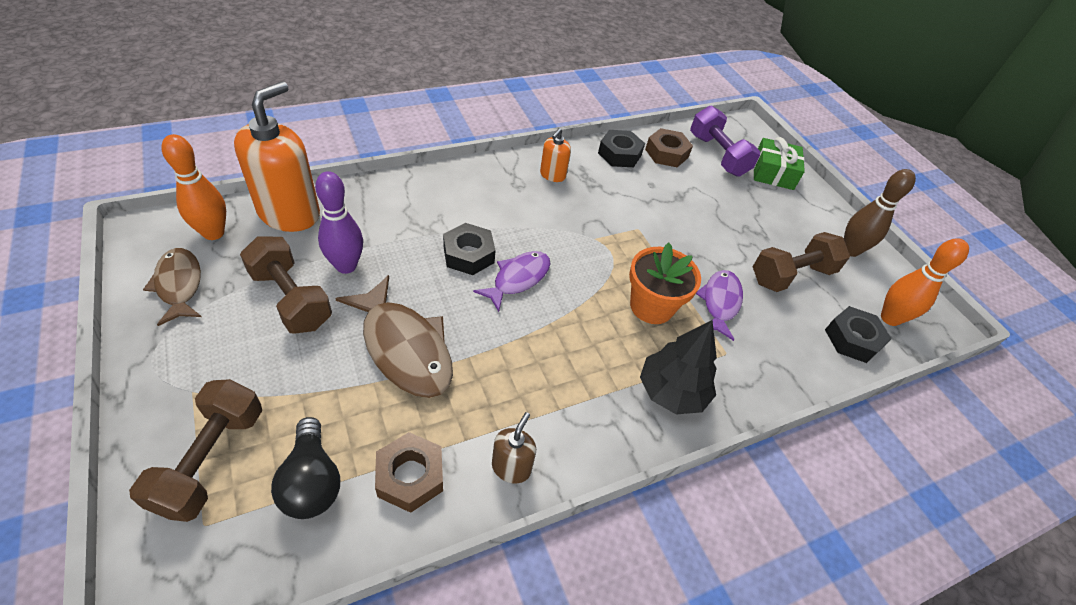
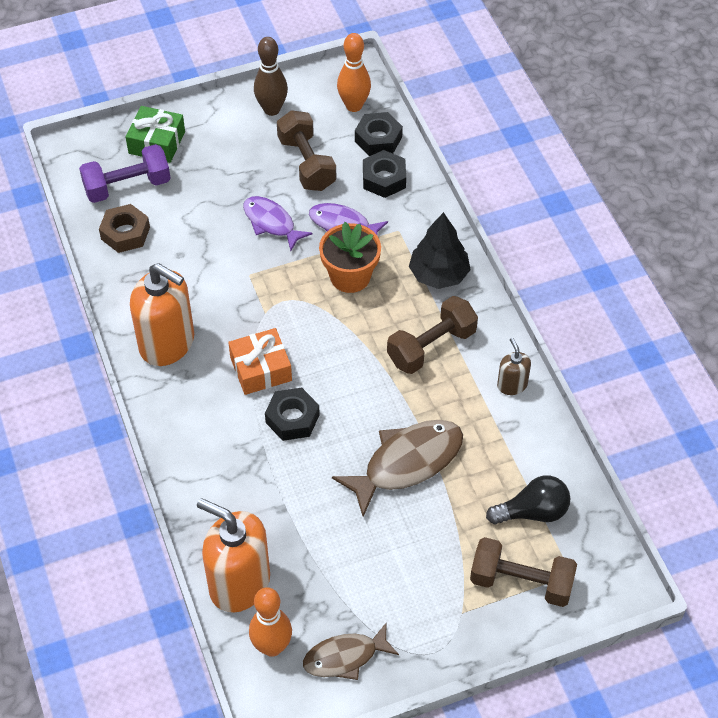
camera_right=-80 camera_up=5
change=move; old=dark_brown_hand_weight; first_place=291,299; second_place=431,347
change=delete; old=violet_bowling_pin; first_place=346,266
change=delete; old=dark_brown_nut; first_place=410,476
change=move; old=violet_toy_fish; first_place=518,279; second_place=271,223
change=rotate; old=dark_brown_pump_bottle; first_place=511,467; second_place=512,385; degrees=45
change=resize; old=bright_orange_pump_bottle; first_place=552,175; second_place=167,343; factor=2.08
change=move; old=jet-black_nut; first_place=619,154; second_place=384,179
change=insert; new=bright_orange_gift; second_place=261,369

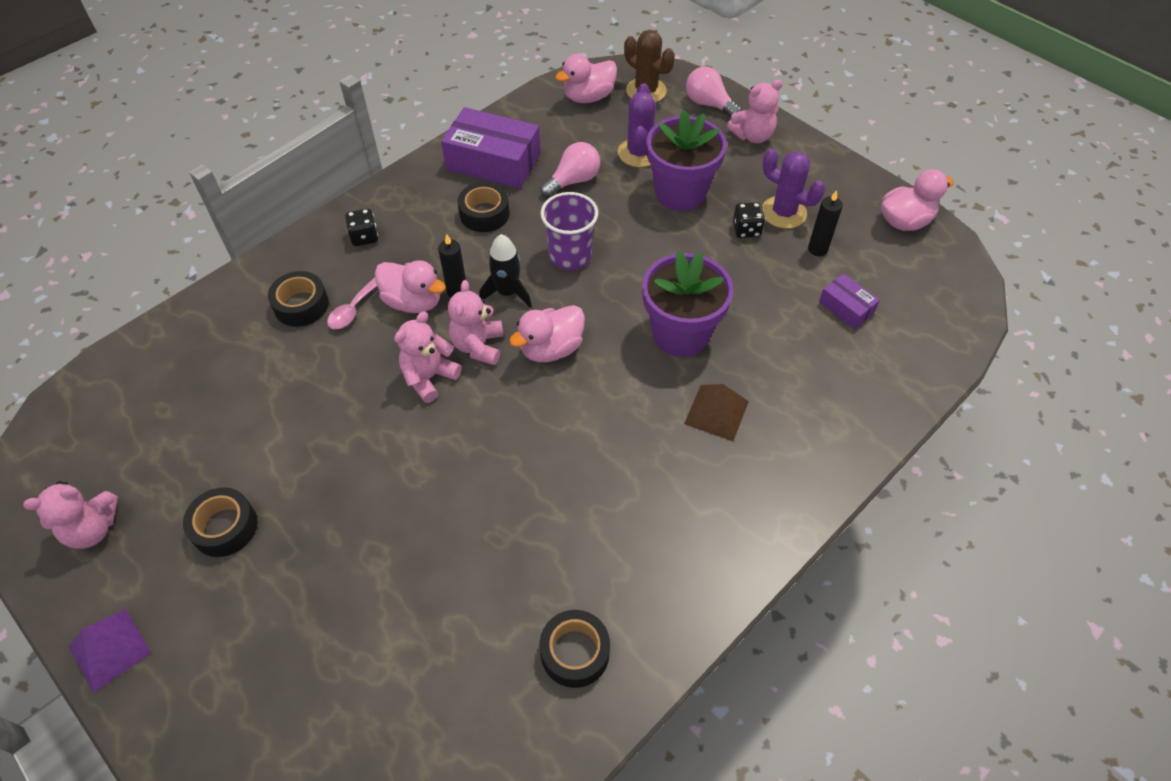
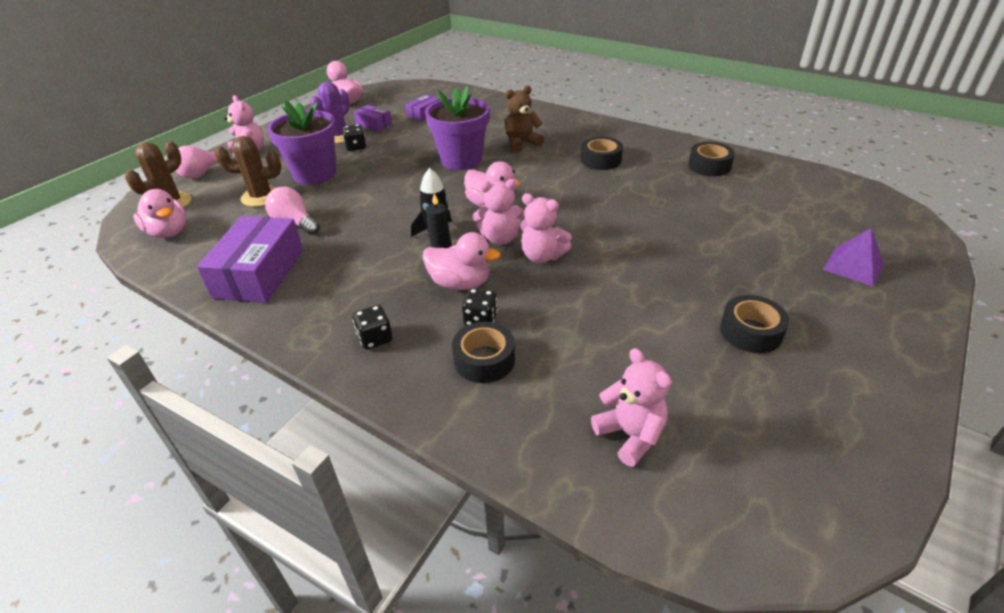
camera_right=-100 camera_up=-15
change=move; old=rose-pink_teddy_bear; first_place=92,529; second_place=630,435
change=move; old=violet_pyramid; first_place=109,649; second_place=853,266
change=replace; old=rose-pink_teaspoon; new=jet-black_dice; first_place=352,310; second_place=480,320
change=rotate; old=rose-pink_rubber_duck; first_place=413,302; second_place=460,283; degrees=90
change=move; old=jet-black_sticky_tape; first_place=484,214; second_place=601,160
change=delete; old=violet_tumbler; first_place=570,256
change=recolor; old=violet_prickly_plant; new=dark_brown_prickly_plant; first_place=639,153; second_place=261,197
change=replace; old=dark_brown_pyramid; new=dark_brown_teddy_bear; first_place=716,412; second_place=521,143
change=replace; old=jet-black_candle; new=violet_parcel; first_place=817,249; second_place=374,124

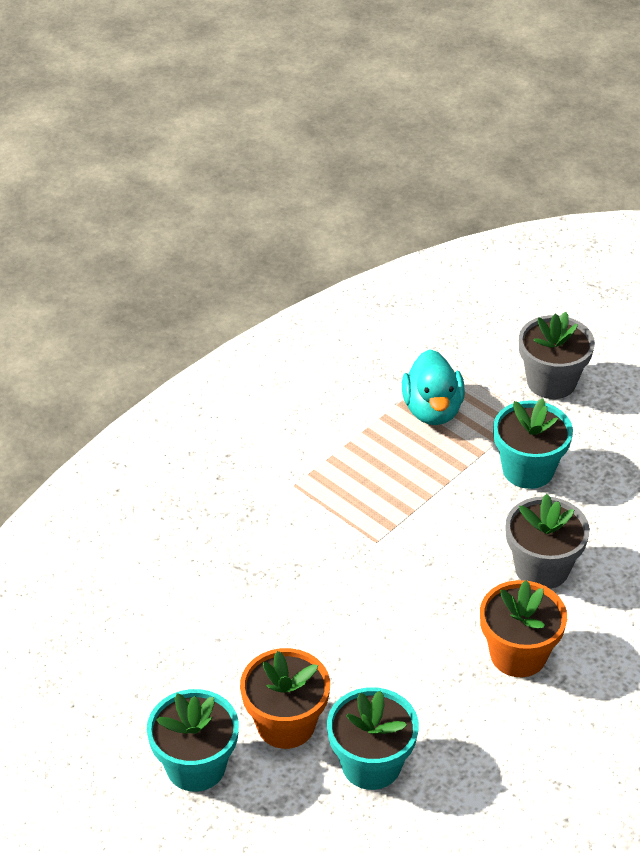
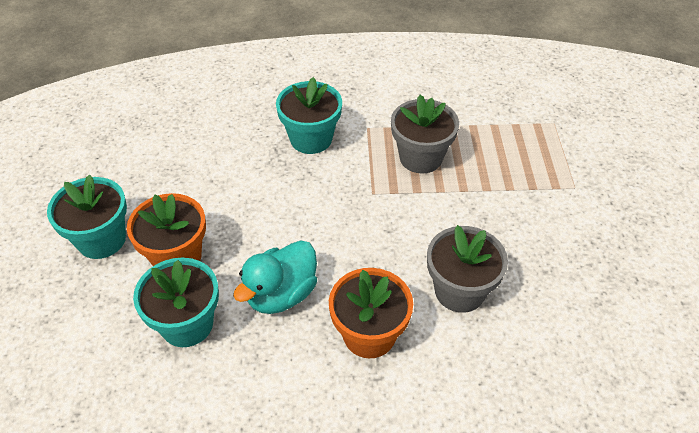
camera_right=45 camera_up=5
change=move; old=teal_rubber_duck; first_place=432,410; second_place=281,294
change=move; old=teal_plant_pot; first_place=528,469; second_place=311,139
change=move; old=gray_plant_pot; first_place=551,382; second_place=420,157

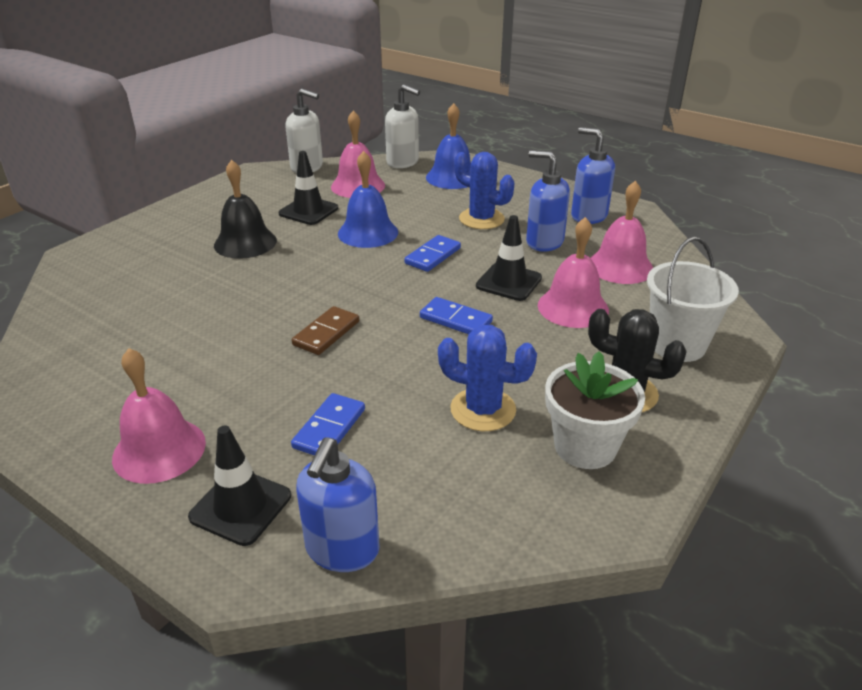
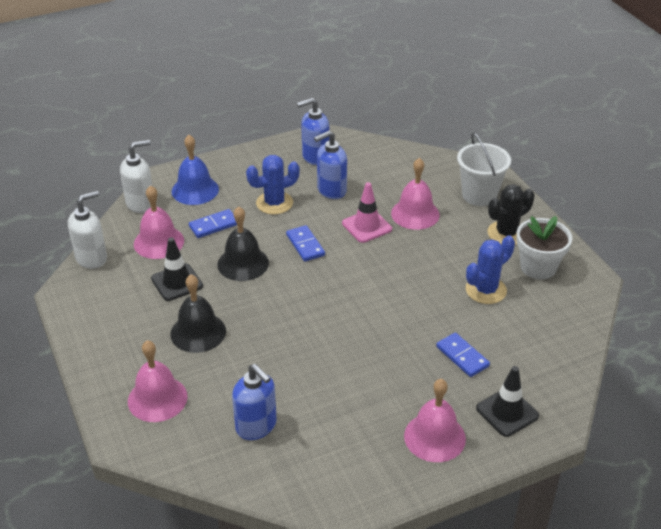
camera_right=-60 camera_up=5
change=delete; old=dark_brown_domino_piece; first_place=326,333
change=move; old=royal_blue_pump_bottle; first_place=342,550; second_place=256,426
change=recolor; old=royal_blue_school_bell; new=jet-black_school_bell; first_place=368,232; second_place=243,263
change=move; old=royal_blue_domino_piece; first_place=456,319; second_place=213,225
change=recolor; old=jet-black_traffic_cone; new=rose-pink_traffic_cone; first_place=509,282; second_place=367,226
change=move; old=rose-pink_school_bell; first_place=620,266; second_place=157,398

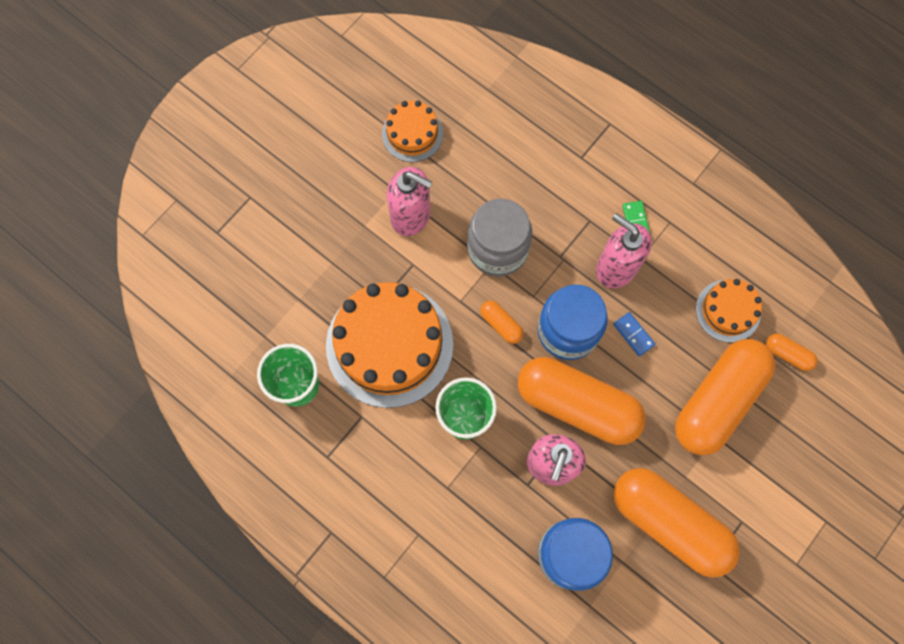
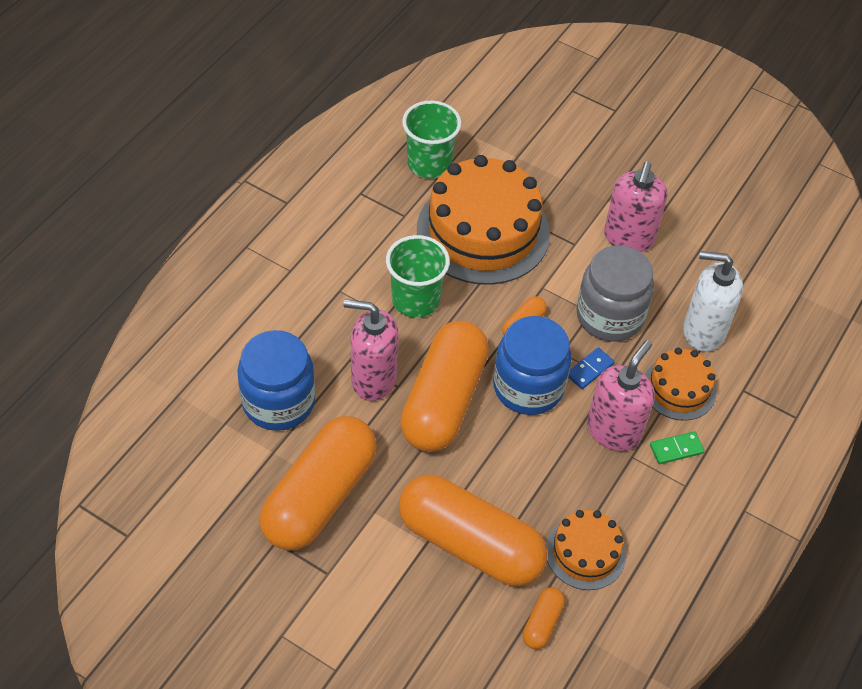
camera_right=80 camera_up=-20
change=move; old=bright_orange_cake; first_place=412,134; second_place=679,388
change=move; old=royal_blue_domino_piece; first_place=633,334; second_place=589,369
change=insert; new=pure_white_pump_bottle; second_place=703,331

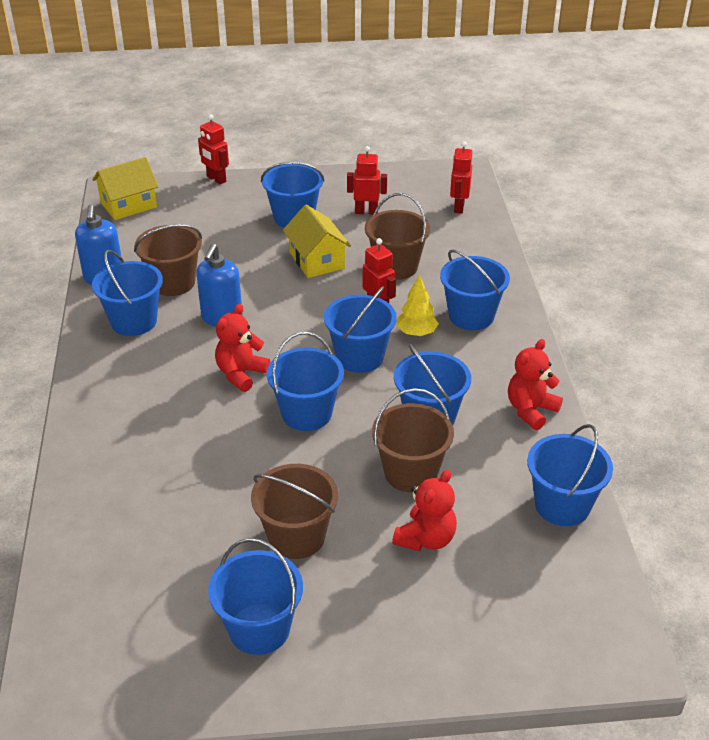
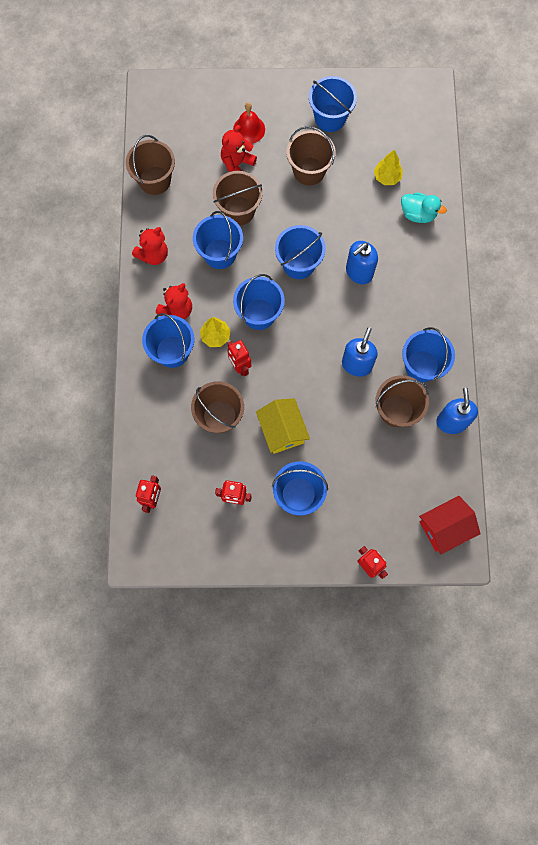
camera_right=-175 camera_up=35
change=recolor; old=golden_cottage; new=crimson_cottage; first_place=128,205; second_place=445,527
change=move; old=crimson_teddy_bear; first_place=241,374; second_place=177,310
change=recolor; old=royal_blue_bucket; new=dark_brown_bucket; first_place=562,505; second_place=155,180
change=insert; new=crimson_school_bell; second_place=249,129
change=insert; new=royal_blue_pump_bottle; second_place=359,272
change=insert; new=golden_fir_tree; second_place=387,177
change=insert; new=teal_rubber_duck; second_place=418,214

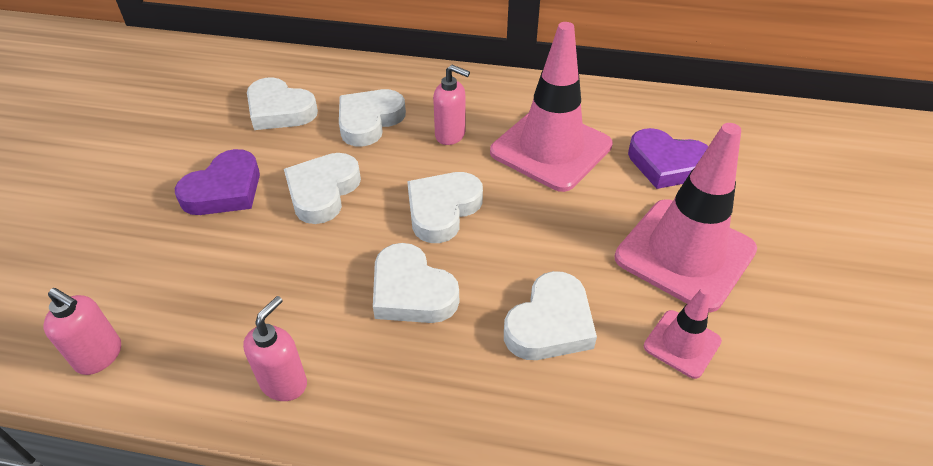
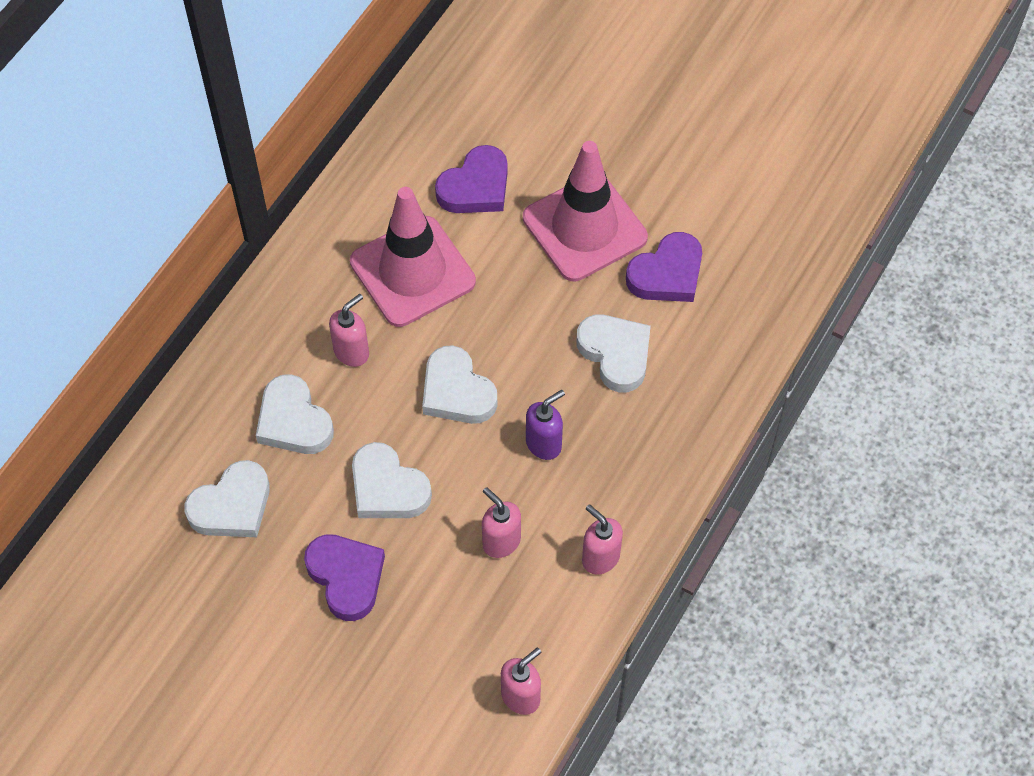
camera_right=-70 camera_up=15
change=replace; old=pure_white_heart; new=violet_pump_bottle; first_place=411,291; second_place=544,444
change=replace; old=rose-pink_traffic_cone; new=violet_heart; first_place=682,344; second_place=667,274
change=insert; new=rose-pink_pump_bottle; second_place=501,541

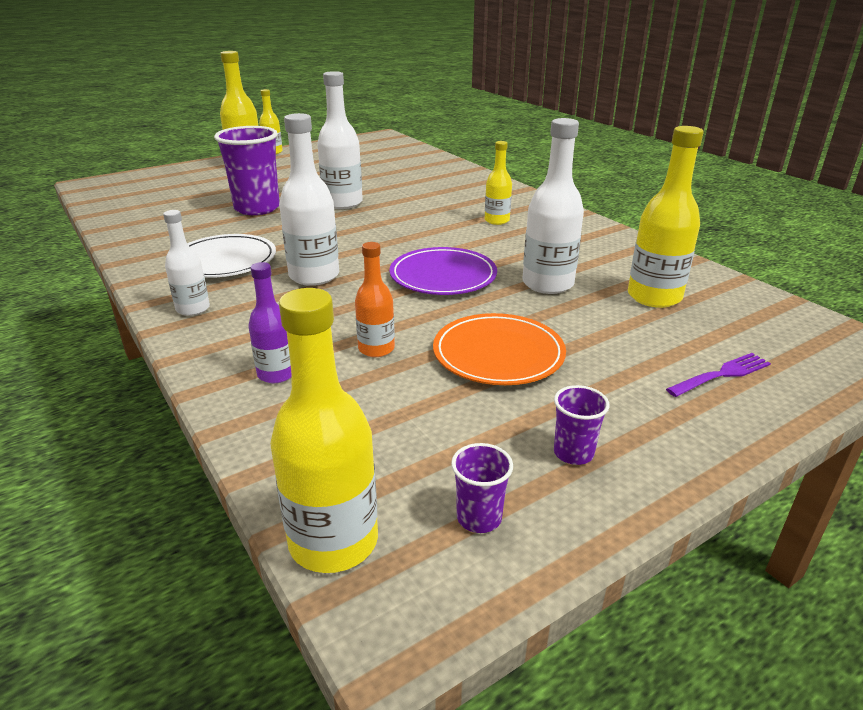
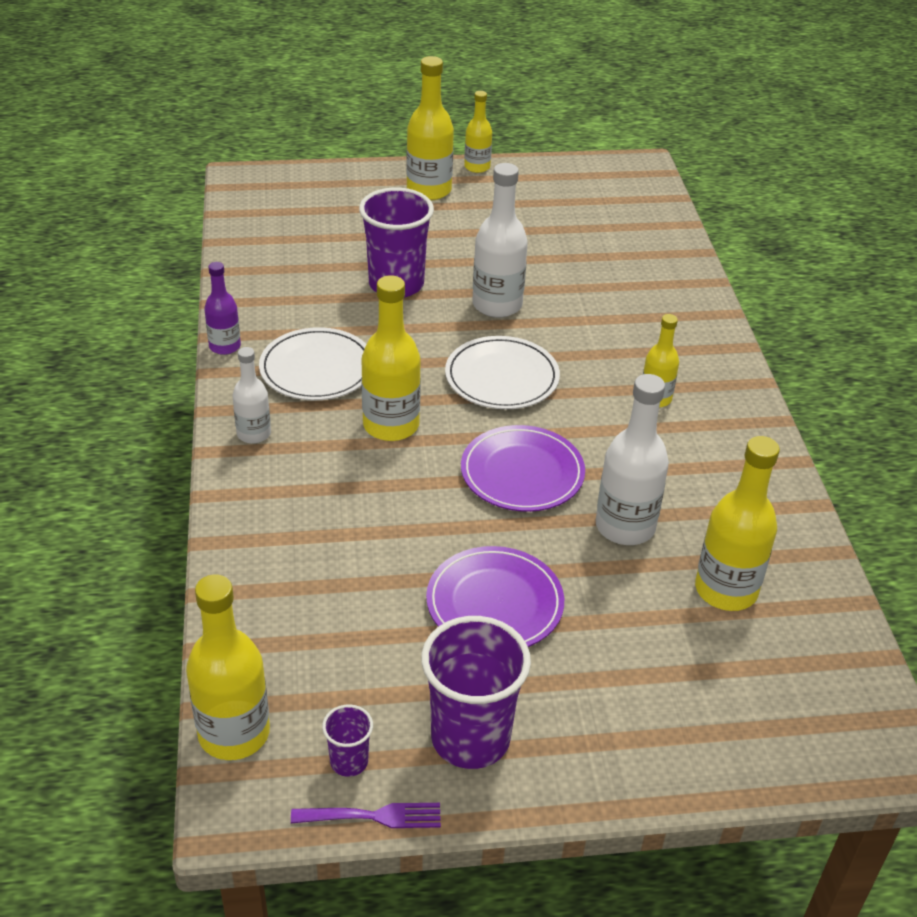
camera_right=25 camera_up=10
change=move; old=violet_bottle; first_place=277,374; second_place=225,346
change=recolor; old=pure_white_bottle; new=golden_bottle; first_place=314,276; second_place=391,425
change=delete; old=bright_orange_bottle; first_place=376,349
change=recolor; old=bright_orange_plate; new=violet_plate; first_place=498,354; second_place=494,603
change=resize; old=violet_tumbler; first_place=573,453; second_place=470,738; factor=2.12
change=move; old=violet_fork; first_place=721,375; second_place=372,816
change=insert; new=pure_white_plate; second_place=502,377

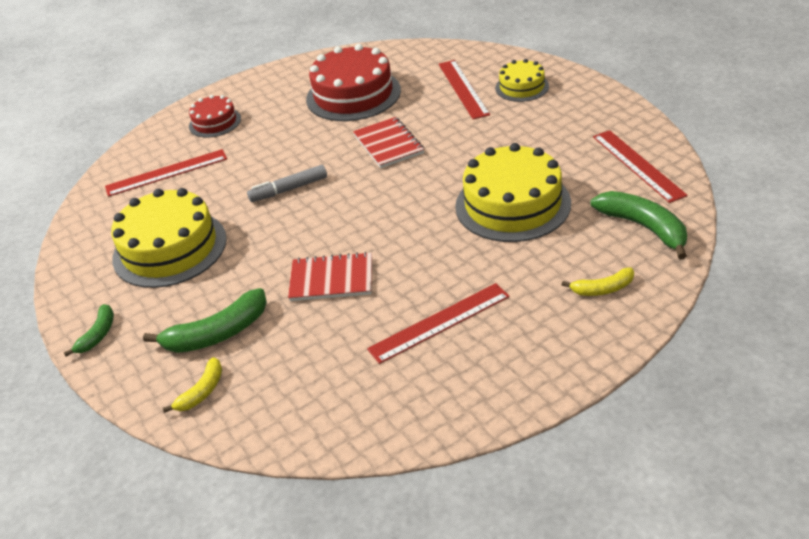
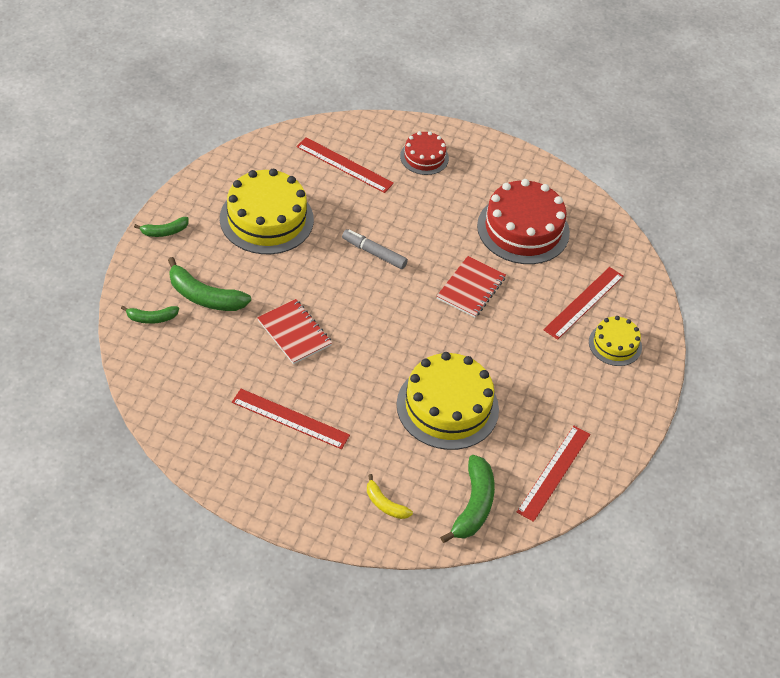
camera_right=45 camera_up=10
change=recolor; old=golden_toy_banana; new=emerald_toy_banana; first_place=202,391; second_place=151,318

